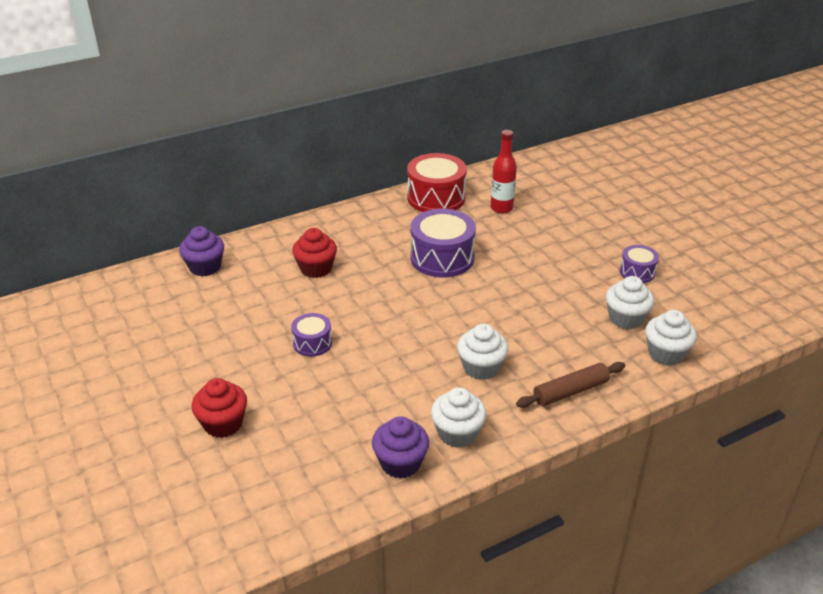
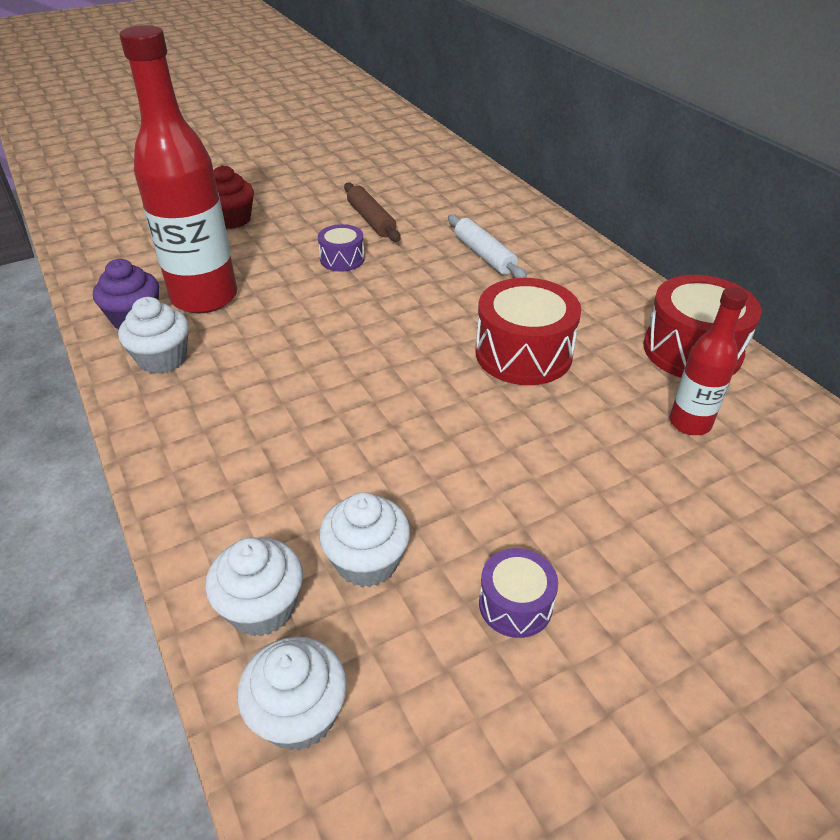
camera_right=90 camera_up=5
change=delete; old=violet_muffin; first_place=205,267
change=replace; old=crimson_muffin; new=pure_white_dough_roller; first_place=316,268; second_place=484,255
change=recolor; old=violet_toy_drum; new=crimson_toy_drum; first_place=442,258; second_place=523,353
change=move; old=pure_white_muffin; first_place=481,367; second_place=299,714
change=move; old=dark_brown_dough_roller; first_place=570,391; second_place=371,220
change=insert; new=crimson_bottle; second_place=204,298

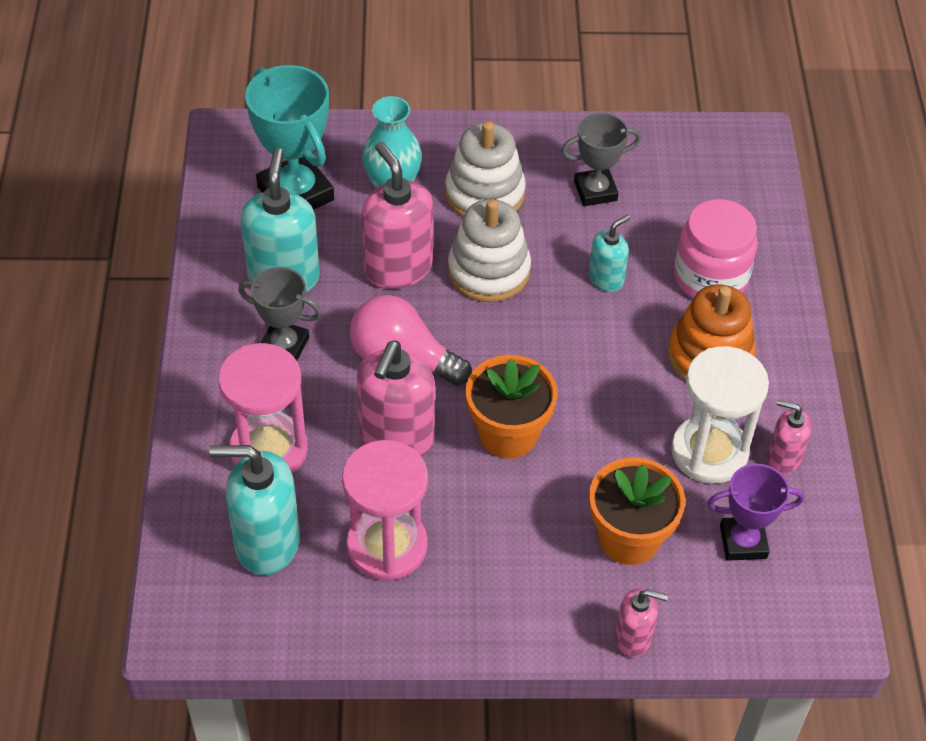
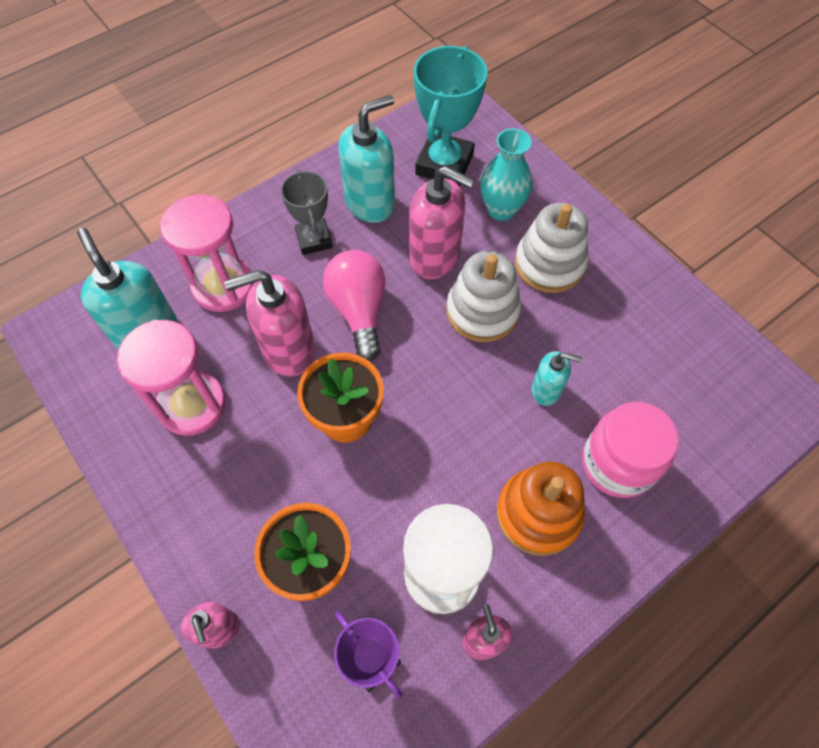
camera_right=55 camera_up=10
change=rotate; old=rose-pink_pump_bottle; first_place=398,267; second_place=435,257; degrees=90
change=delete; old=gray_award_cup; first_place=595,191

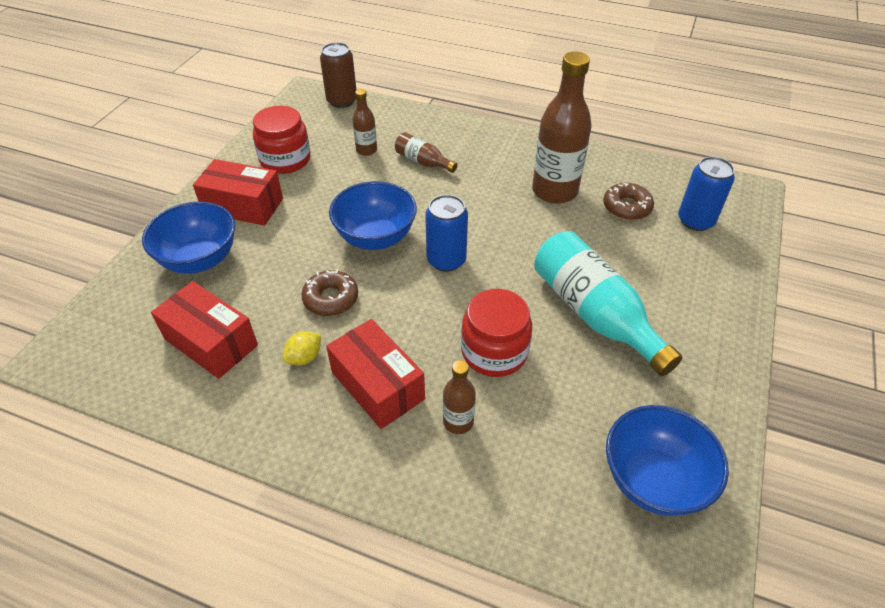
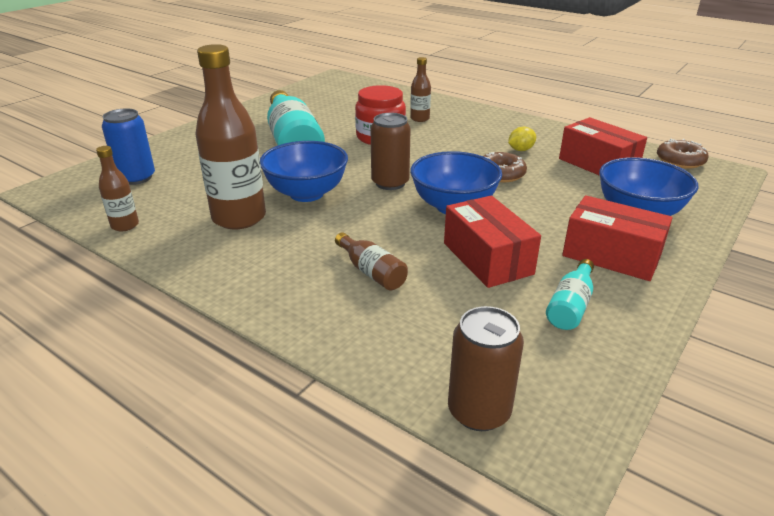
camera_right=-165 camera_up=-15
change=replace; old=crimson_preserve_jar; new=teal_bottle; first_place=285,160; second_place=570,306
change=move; old=crimson_parcel; first_place=377,385; second_place=487,258
change=move; old=dark_brown_bottle; first_place=366,150; second_place=125,225
change=recolor; old=royal_blue_can; new=dark_brown_can; first_place=446,260; second_place=390,183
change=move; old=dark_brown_glazed_donut; first_place=626,207; second_place=680,161
change=move; old=royal_blue_deep_dish; first_place=653,480; second_place=306,193

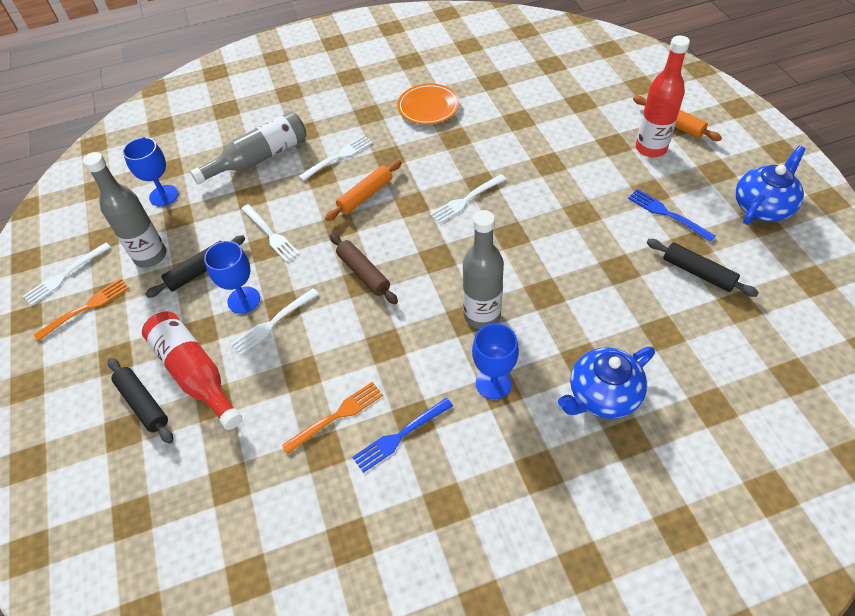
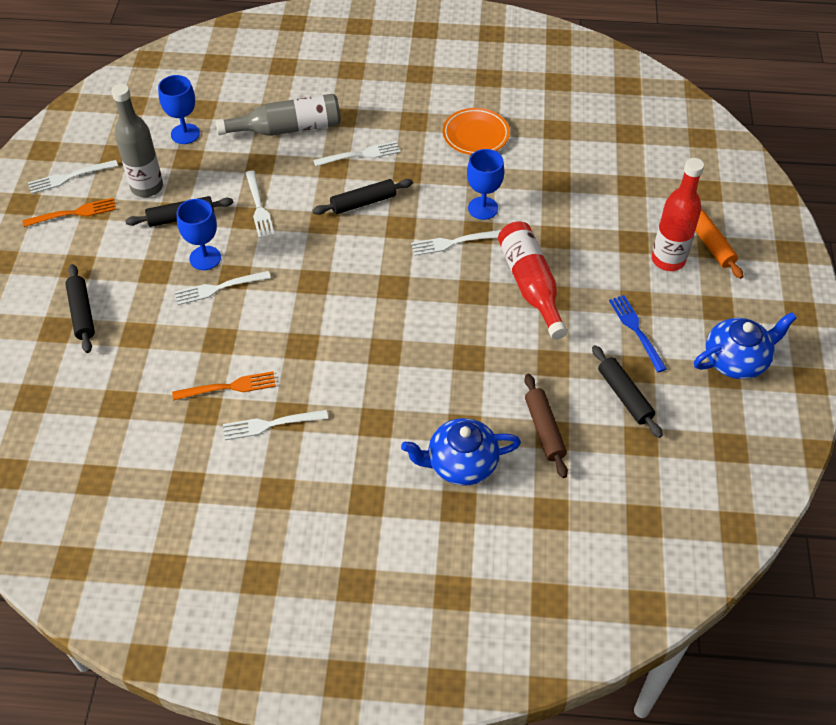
camera_right=20 camera_up=0
change=move; old=crimson_bottle; first_place=195,373; second_place=530,285
change=recolor; old=bright_orange_dough_roller; new=jet-black_dough_roller; first_place=365,196; second_place=363,203
change=move; old=dark_brown_dough_roller; first_place=363,273; second_place=544,429
change=recolor; old=royal_blue_fork; new=pure_white_fork; first_place=400,436; second_place=271,424
change=delete; old=gray_bottle; first_place=482,315
change=move; old=royal_blue_goblet; first_place=493,383; second_place=483,208

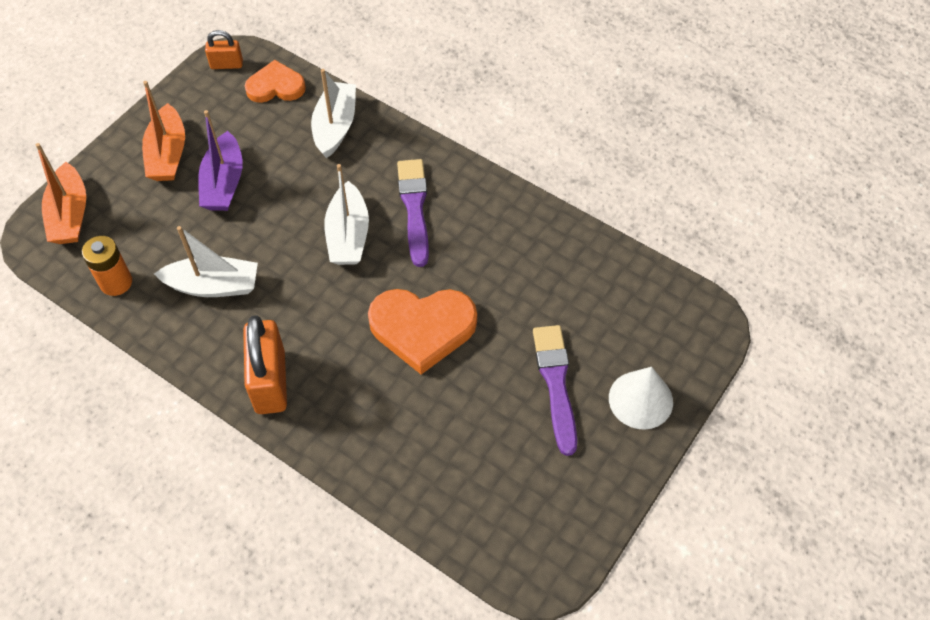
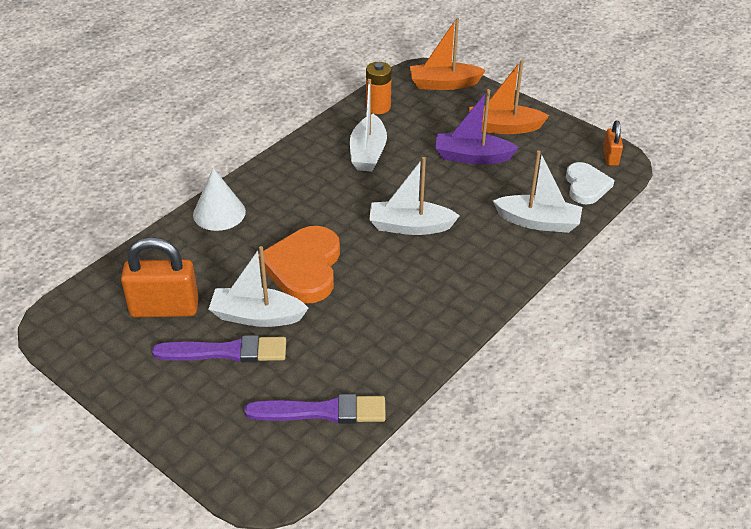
camera_right=95 camera_up=-15
change=move; old=bright_orange_small_lock; first_place=270,382; second_place=164,308
change=recolor; old=bright_orange_heart; new=pure_white_heart; first_place=276,86; second_place=586,186
change=move; old=violet_paintbrush; first_place=414,208; second_place=322,411
change=move; old=pure_white_solid_cone; first_place=640,399; second_place=219,213
change=insert; new=pure_white_toy_boat; second_place=257,316

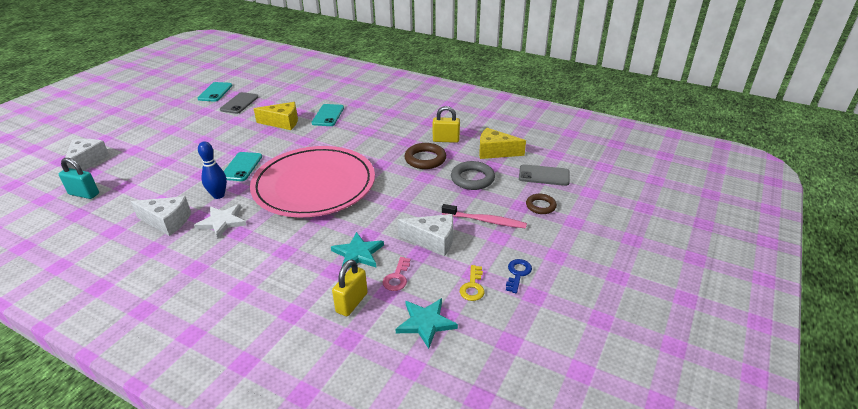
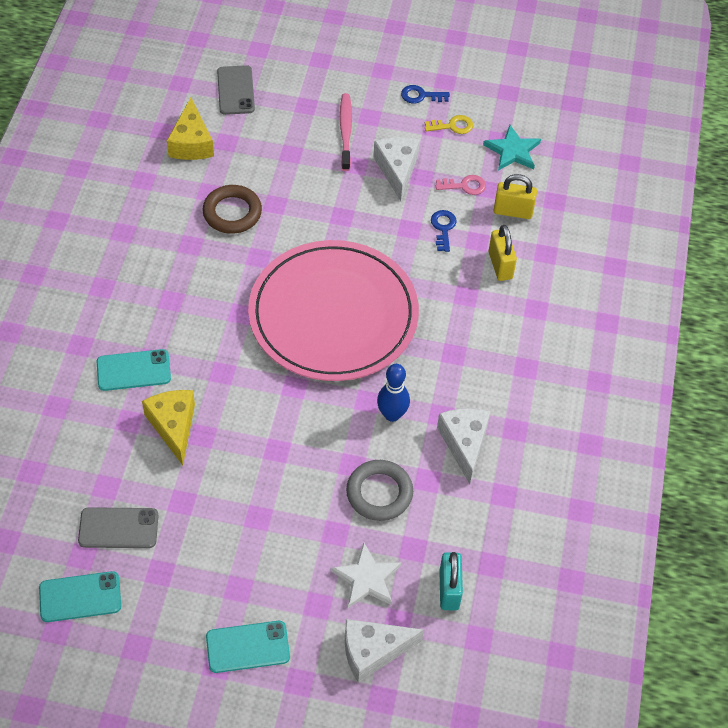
camera_right=-110 camera_up=20
change=move; old=pure_white_star_shape; first_place=222,222; second_place=367,578
change=move; old=teal_mobile_phone; first_place=241,167; second_place=247,647
change=replace; old=teal_star_shape; new=royal_blue_latchkey; first_place=358,253; second_place=443,228
change=move; old=golden_small_lock; first_place=446,140; second_place=500,265
change=move; old=gray_torus; first_place=472,179; second_place=379,493
change=delete; old=dark_brown_torus; first_place=540,206

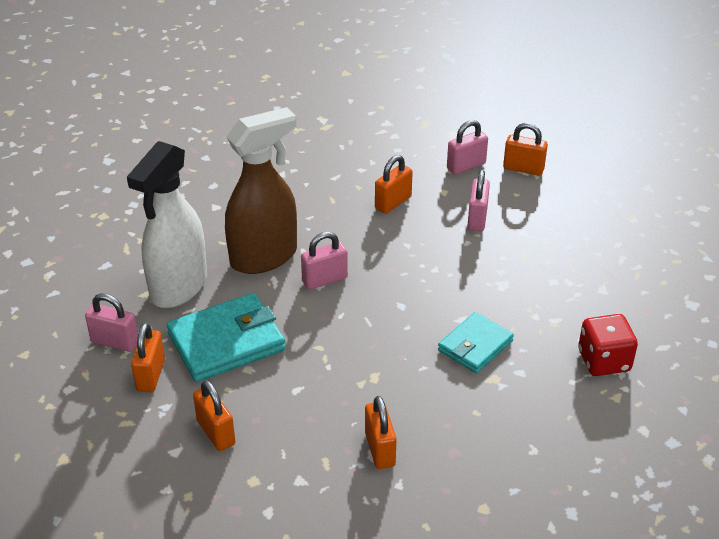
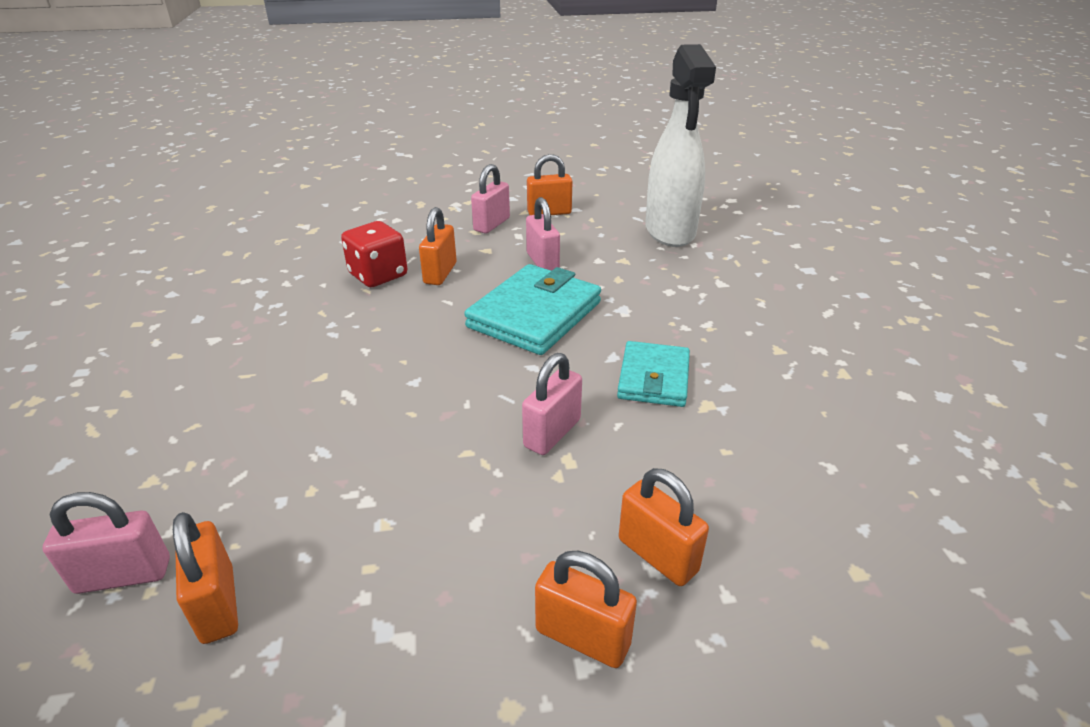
camera_right=-30 camera_up=-5
change=move; old=pure_white_spray_cleaner; first_place=178,287; second_place=670,232
change=move; old=teal_wallet; first_place=226,342; second_place=535,315
change=move; old=bright_orange_small_lock; first_place=216,432; second_place=582,637
change=delete; old=dark_brown_spray_cleaner; first_place=264,257
change=move; old=rose-pink_small_lock; first_place=324,280; second_place=552,433
change=move; old=crimson_dice; first_place=604,361; second_place=378,275

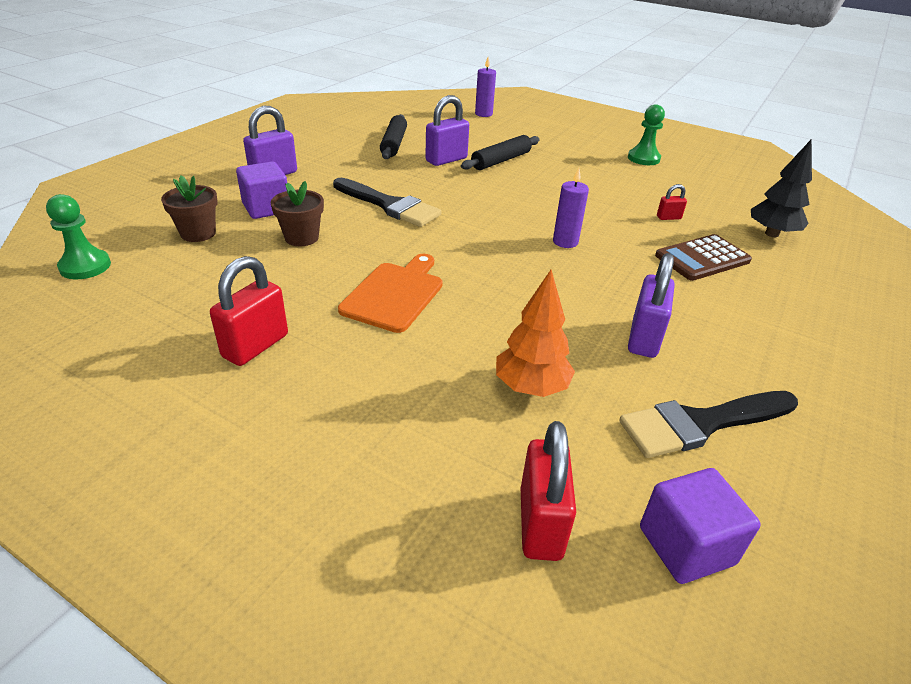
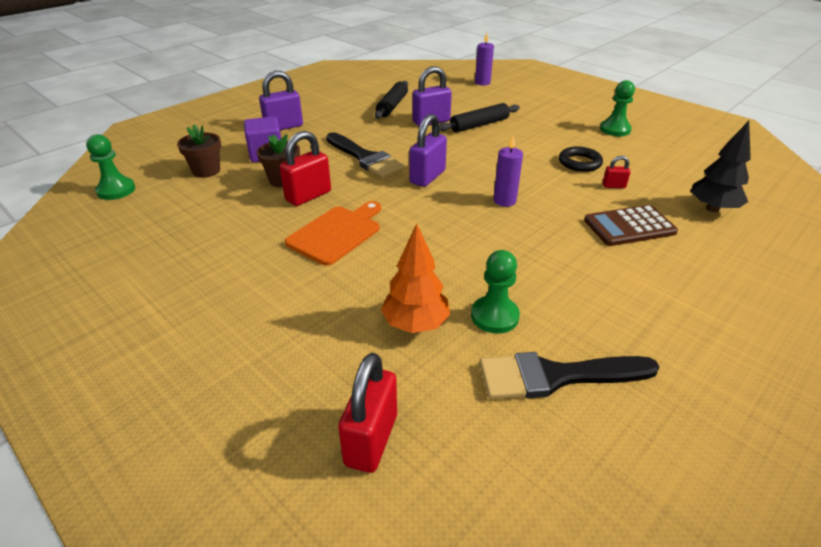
camera_right=15 camera_up=0
change=move; old=crimson_small_lock; first_place=255,346; second_place=308,196
change=move; old=violet_small_lock; first_place=644,338; second_place=427,177
change=delete; old=violet_cube; first_place=686,546
change=insert; new=emerald_game_pawn; second_place=494,316
change=insert; new=jet-black_torus; second_place=579,163

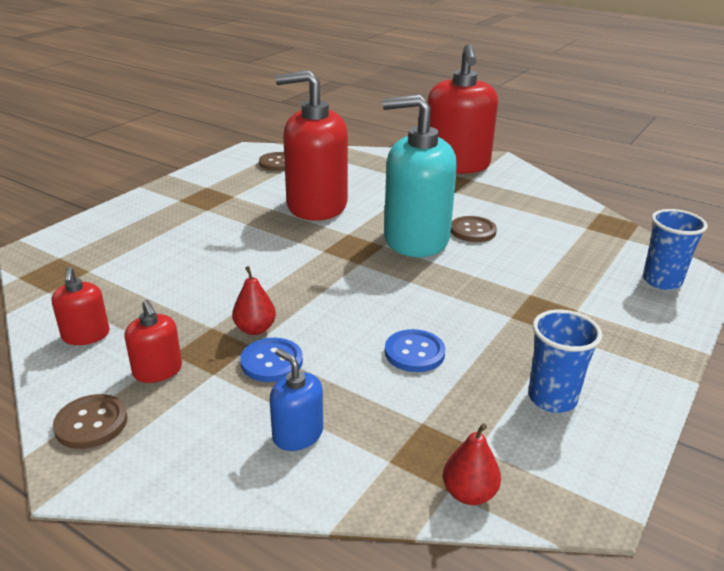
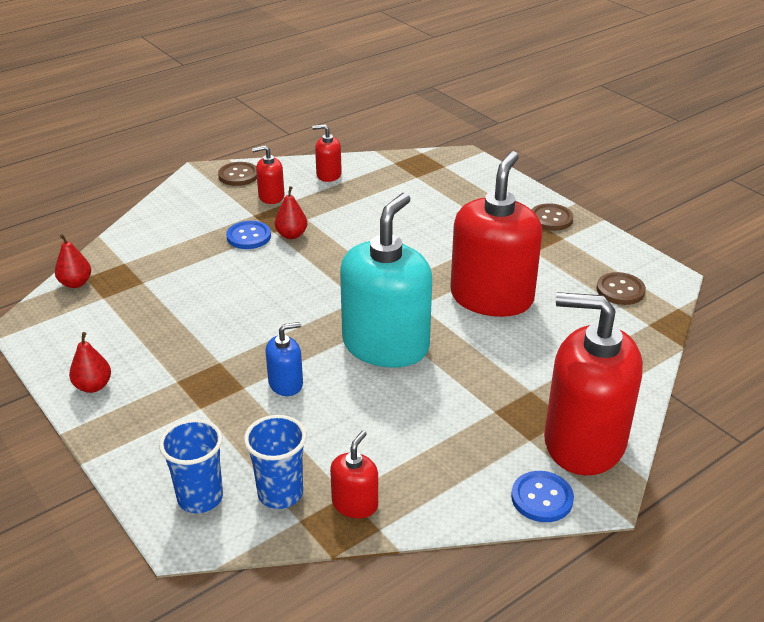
camera_right=110 camera_up=5
change=move; old=royal_blue_pump_bottle; first_place=298,434; second_place=286,383
change=move; old=royal_blue_shirt_button; first_place=414,352; second_place=542,498
change=move; old=dark_brown_shirt_button; first_place=473,231; second_place=551,219
change=move; old=royal_blue_tumbler; first_place=552,398; second_place=280,493
change=insert; new=crimson_toy_pear; second_place=93,386
change=insert; new=crimson_pump_bottle; second_place=355,504

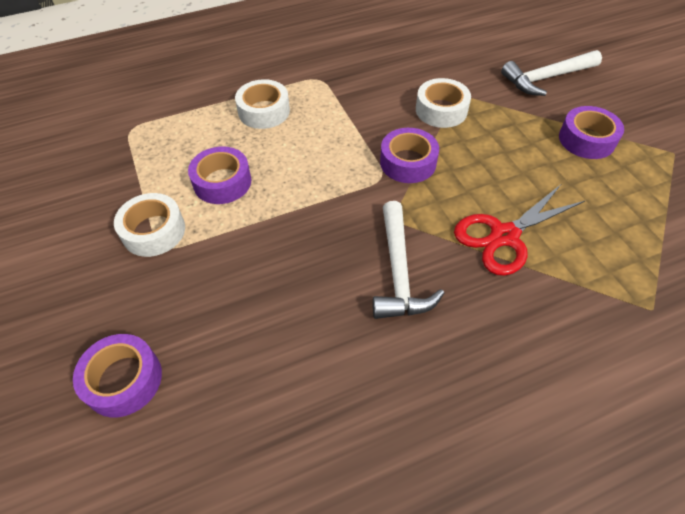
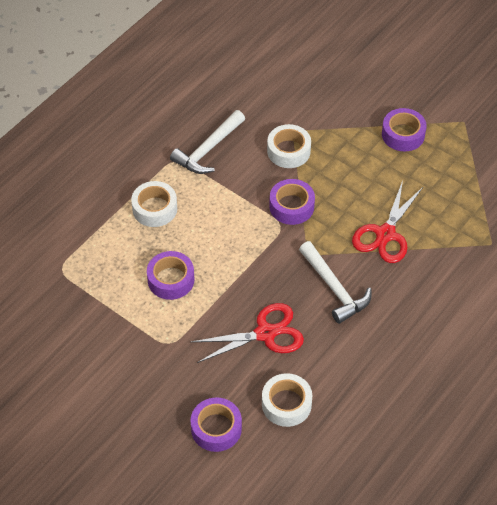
camera_right=-30 camera_up=0
change=move; old=pure_white_sticky_tape; first_place=153,231; second_place=286,404
change=move; old=pure_white_carpenter's_hammer; first_place=546,78; second_place=208,150
change=insert; new=crimson_scissors; second_place=265,333

